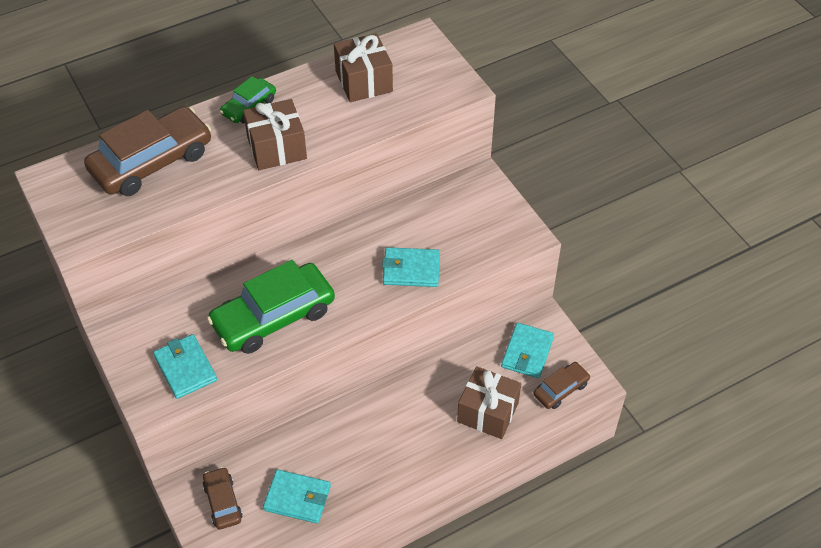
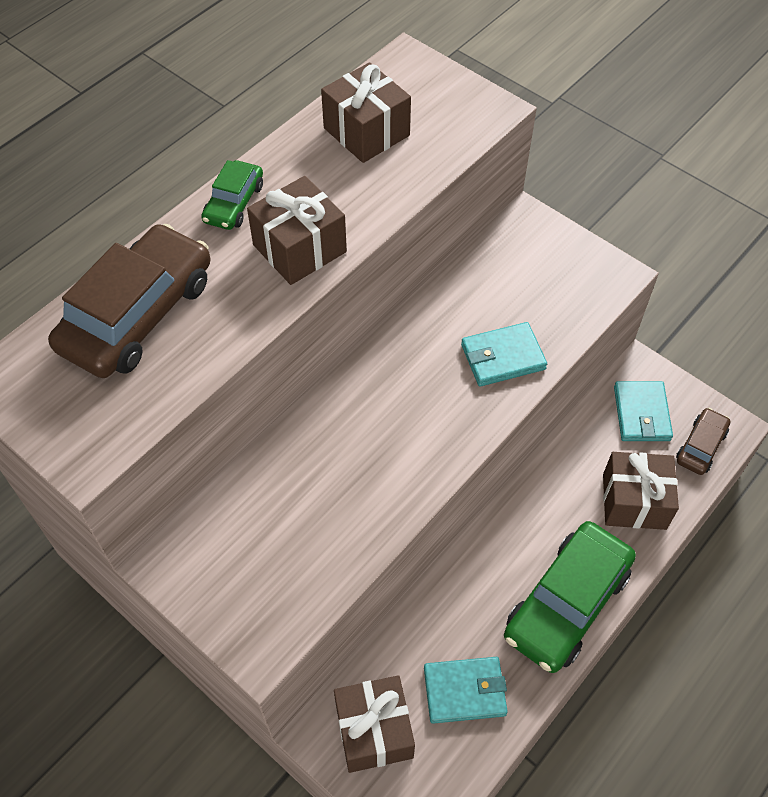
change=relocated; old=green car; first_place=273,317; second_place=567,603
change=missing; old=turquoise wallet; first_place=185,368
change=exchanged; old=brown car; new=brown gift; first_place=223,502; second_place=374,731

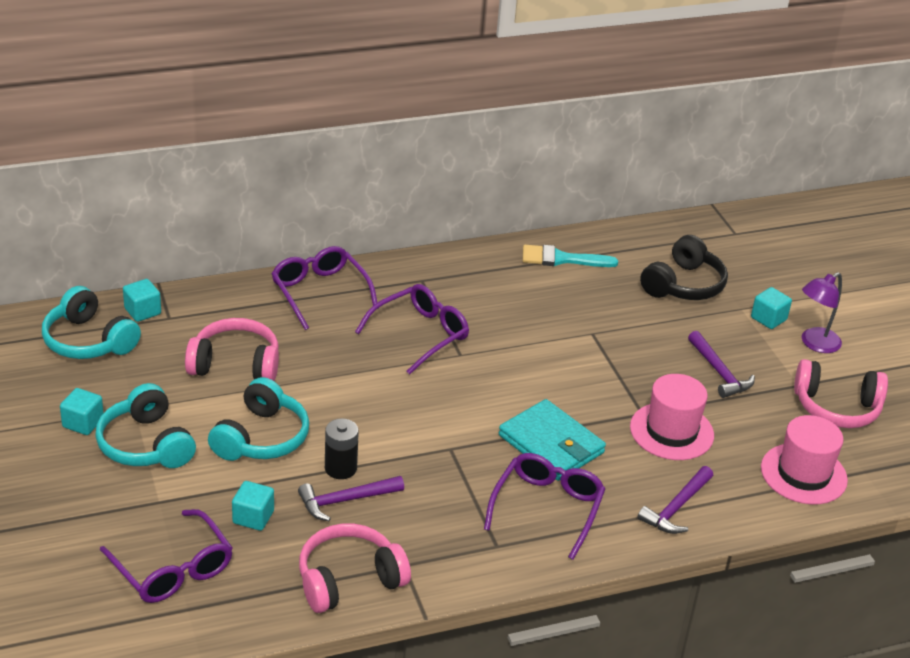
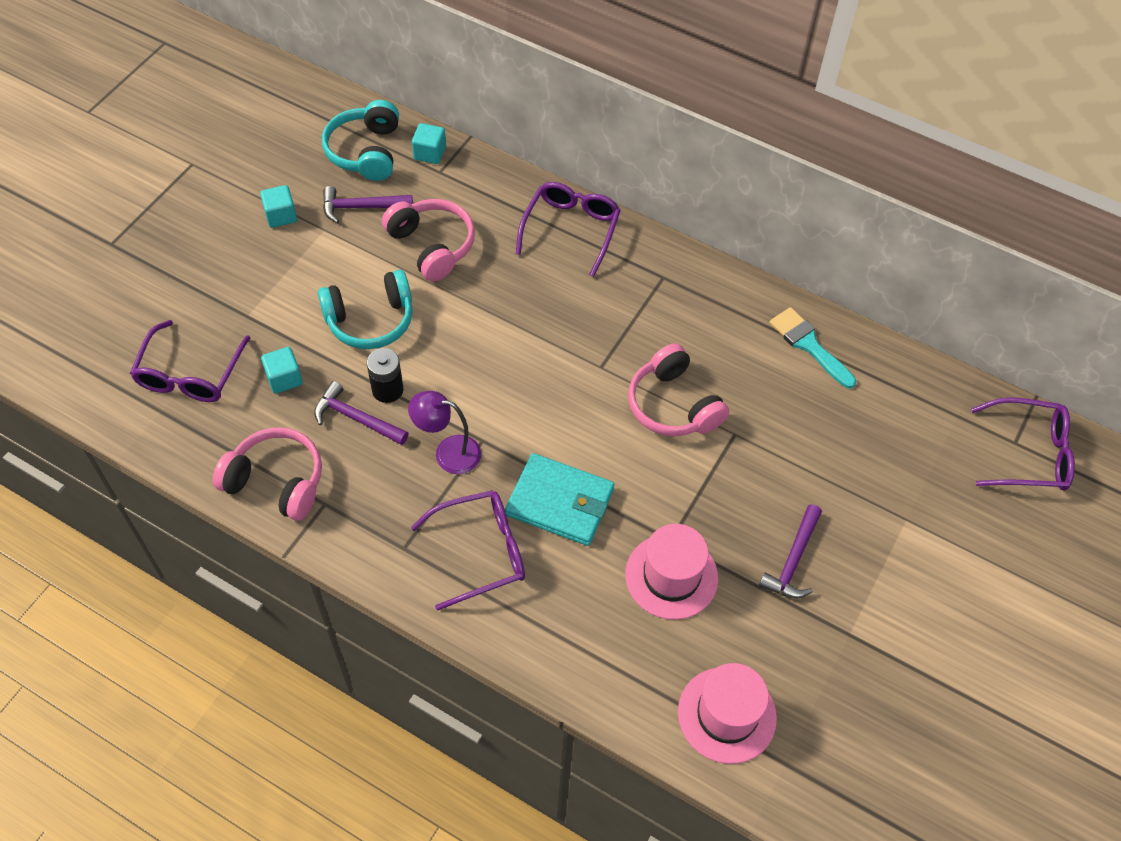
change=missing; old=black headphones; first_place=683,285
change=relocated; old=purple lamp; first_place=815,344; second_place=448,452
change=relocated; old=purple glasses; first_place=420,334; second_place=1029,453
change=missing; old=turquoise cube; first_place=768,319
change=relocated; old=pink headphones; first_place=836,407; second_place=673,405
change=missing; old=turquoise headphones; first_place=146,444
change=spun; old=turquoise wallet; first_place=551,444; second_place=560,502; degrees=-75
change=relocated; old=purple hammer; first_place=676,508; second_place=361,207

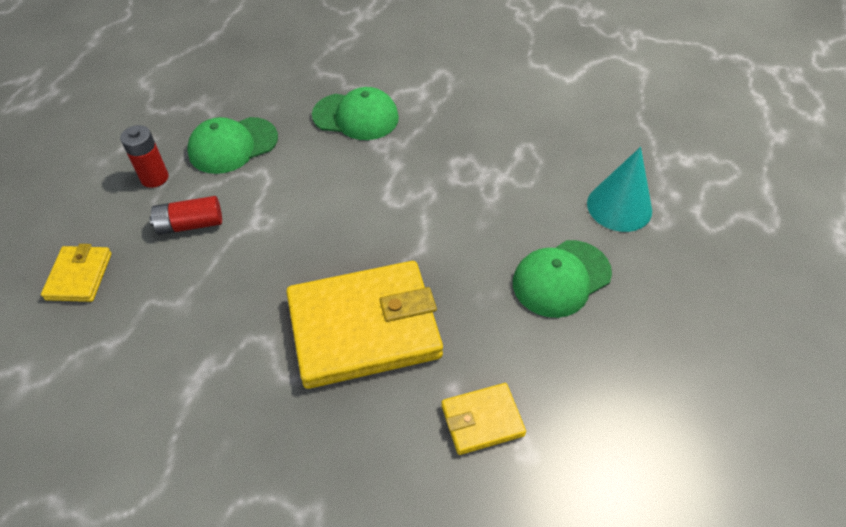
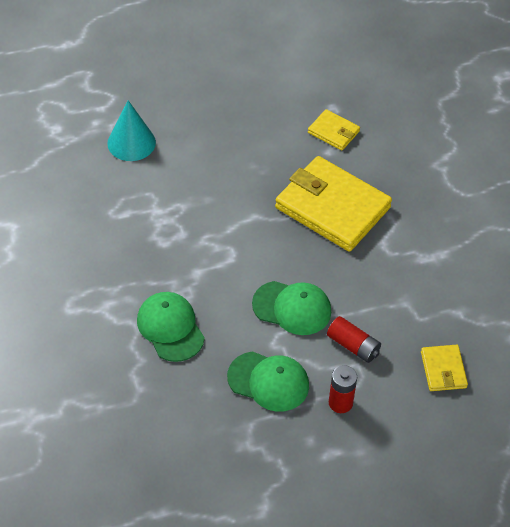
change=relocated; old=green cap; first_place=561,278; second_place=292,308
change=spun; old=yellow wallet; first_place=79,276; second_place=443,370; degrees=-60

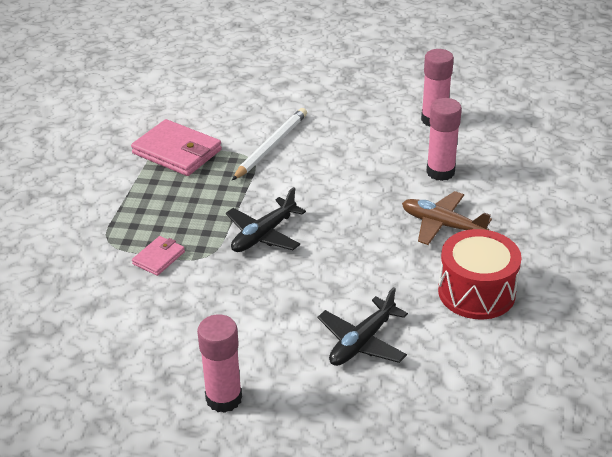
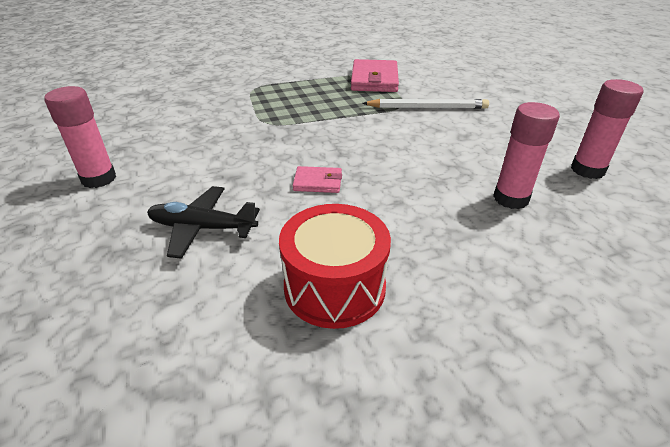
change=missing; old=black plane; first_place=263,235
change=missing; old=brown plane; first_place=442,225
change=relocated; old=pink wallet; first_place=159,258; second_place=318,182

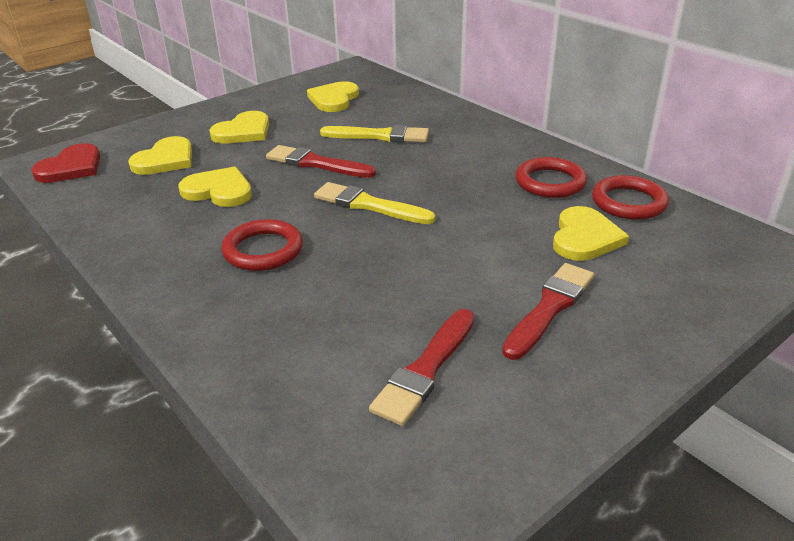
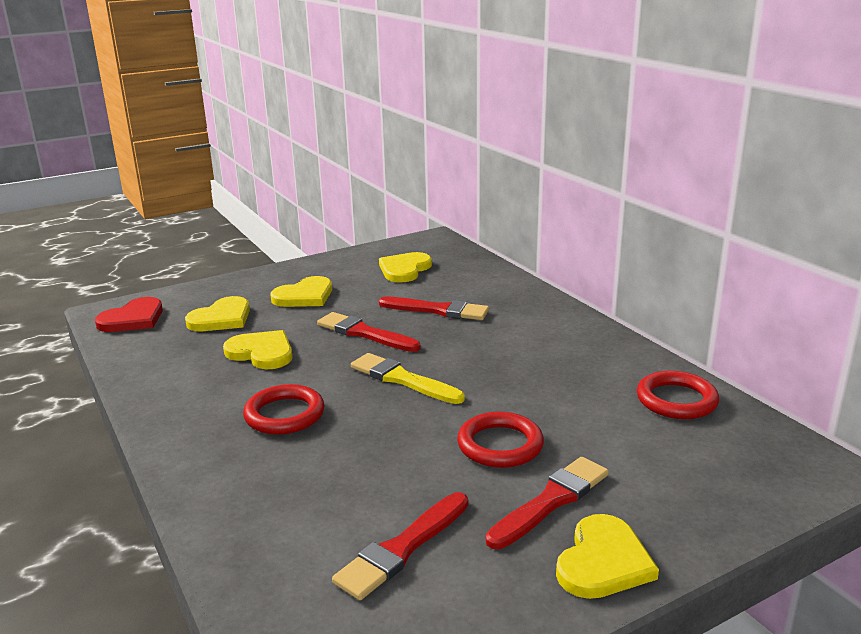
change=colour; old=yellow brush; new=red brush; first_place=380,136; second_place=438,310
change=relocated; old=red ring; first_place=550,182; second_place=500,445
change=relocated; old=yellow heart; first_place=585,237; second_place=603,561

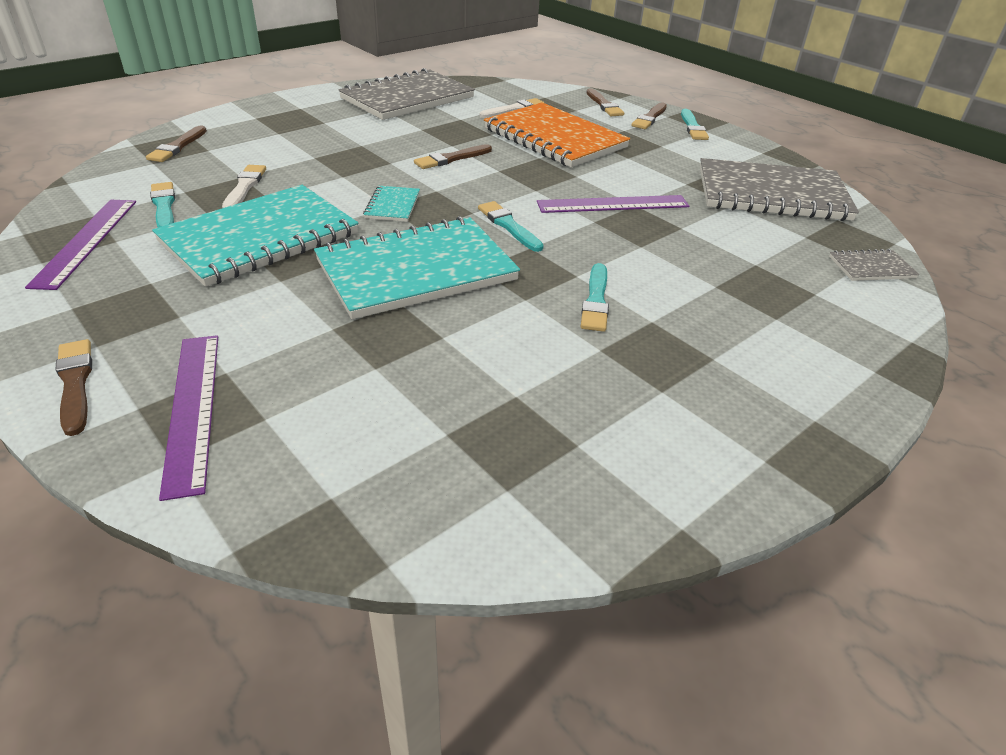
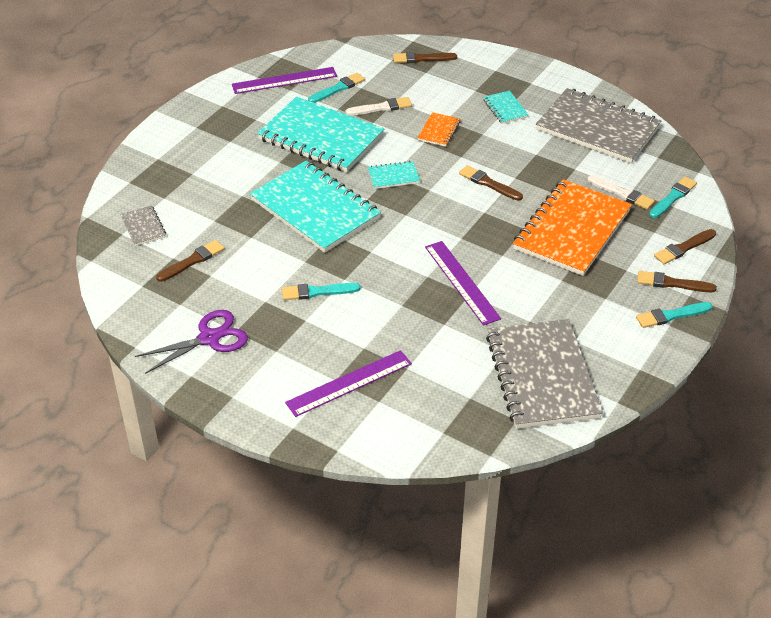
change=relocated; old=turquoise brush; first_place=509,226; second_place=673,197
change=relocated; old=grey notebook; first_place=871,268; second_place=143,227
change=relocated; old=purple ruler; first_place=192,408; second_place=349,383
change=relocated; old=brown brush; first_place=75,383; second_place=192,261
change=appeared; new=turquoise notebook; second_place=505,108
change=appeared; new=orange notebook; second_place=438,131
change=appeared; new=purple scissors; second_place=209,338

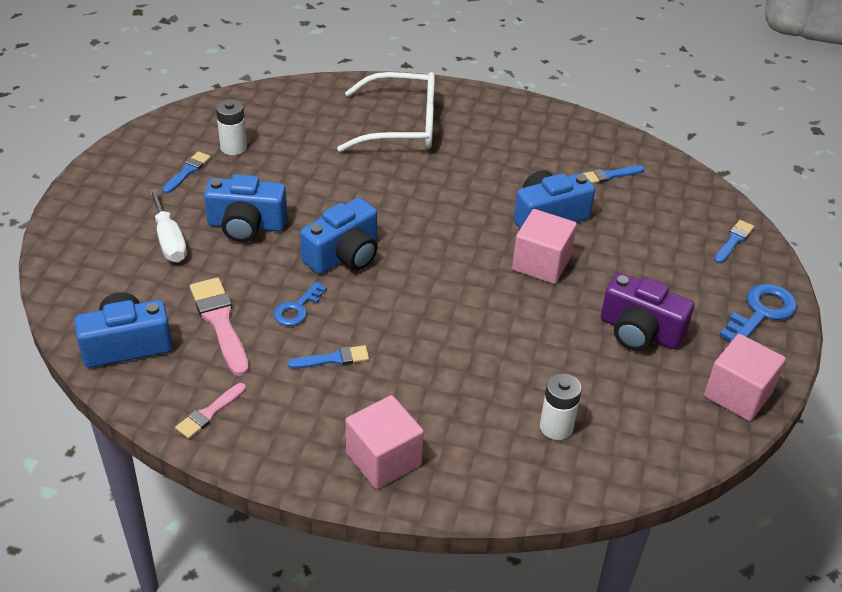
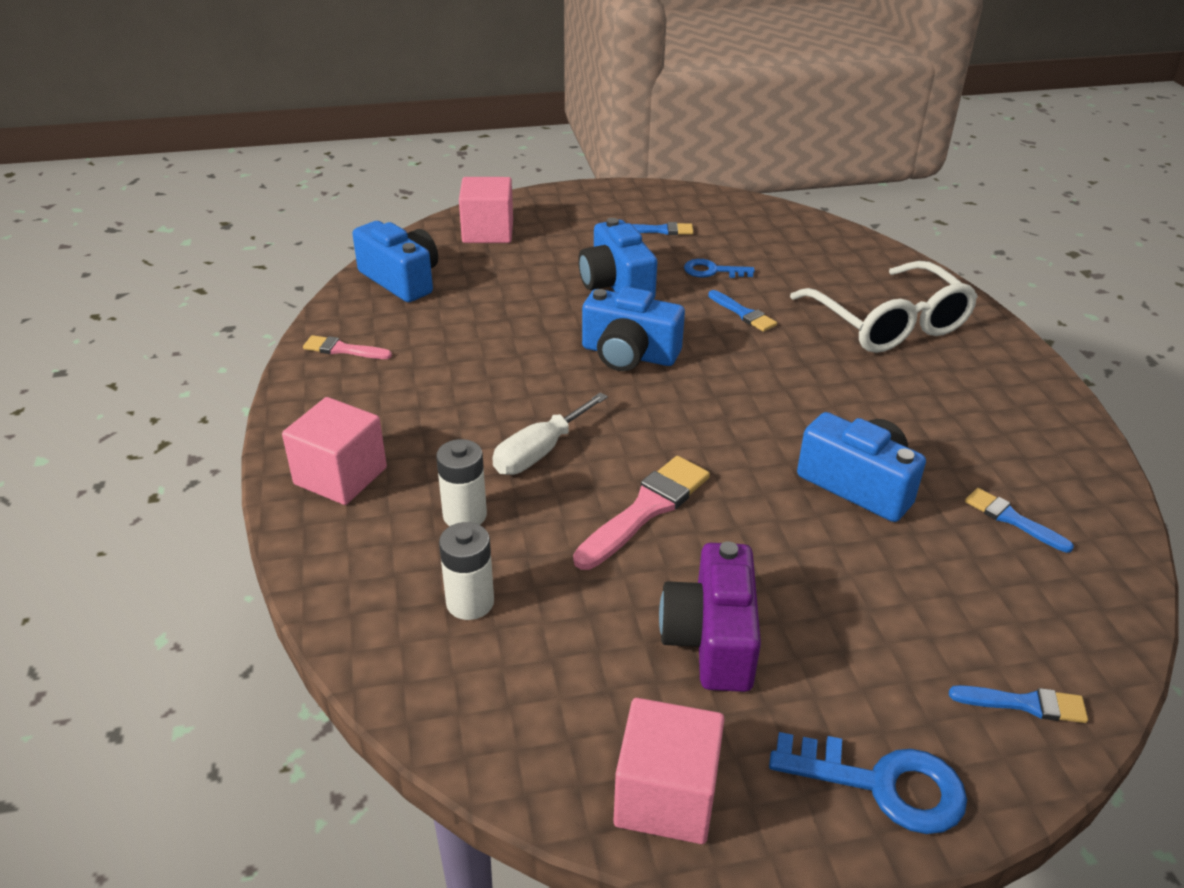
change=relocated; old=white battery; first_place=233,147; second_place=465,515
change=relocated; old=white screwdriver; first_place=169,240; second_place=540,452
change=relocated; old=pink cube; first_place=541,263; second_place=488,232
change=relocated; old=pink brush; first_place=220,322; second_place=646,509
change=relocated; old=blue key; first_place=297,309; second_place=712,271
change=relocated; old=blue brush; first_place=333,359; second_place=743,313

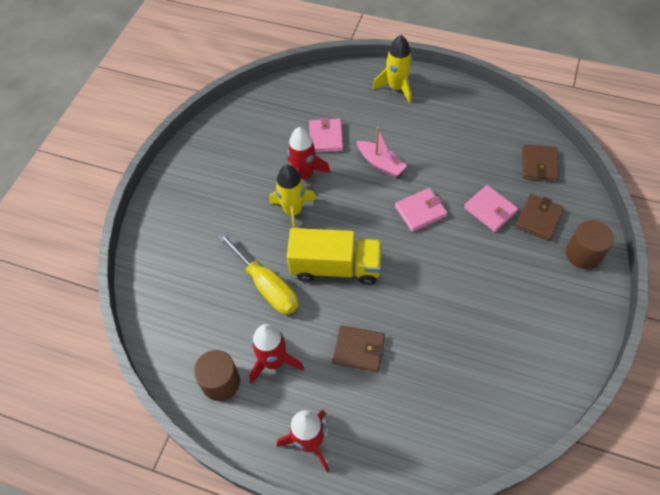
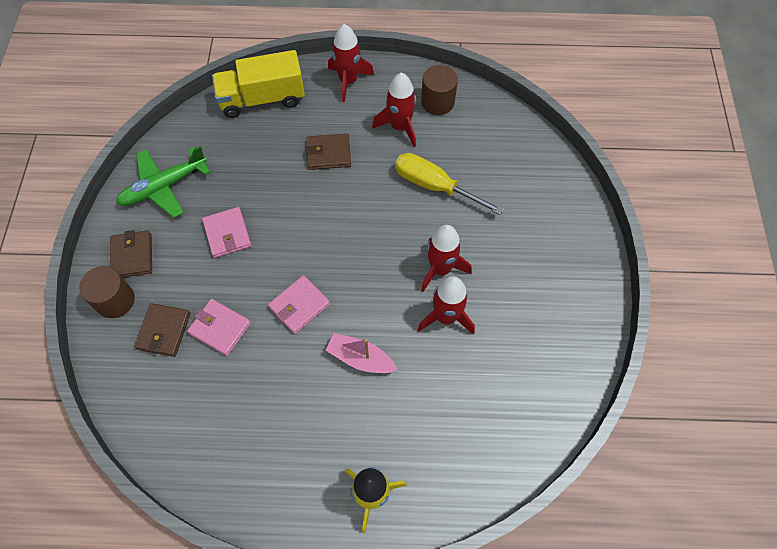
change=relocated; old=pink wallet; first_place=326,137; second_place=227,234
change=relocated; old=brown wallet; first_place=539,165; second_place=132,256
change=colour; old=yellow rocket; new=red rocket; first_place=293,211; second_place=440,269
change=relocated; old=yellow truck; first_place=335,267; second_place=262,99
change=appeared; new=green plane; second_place=164,187

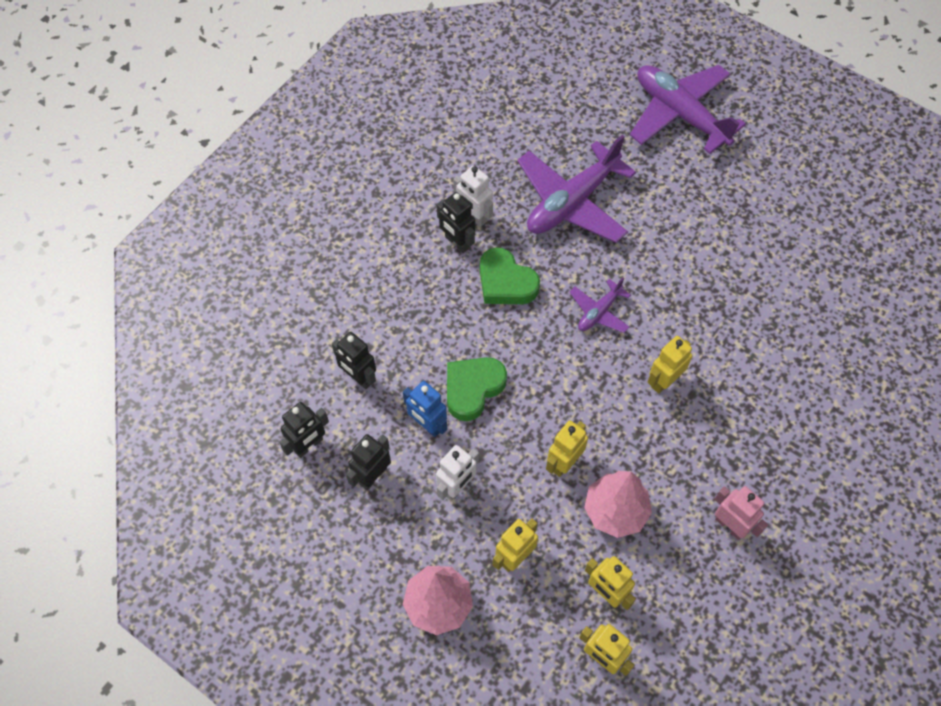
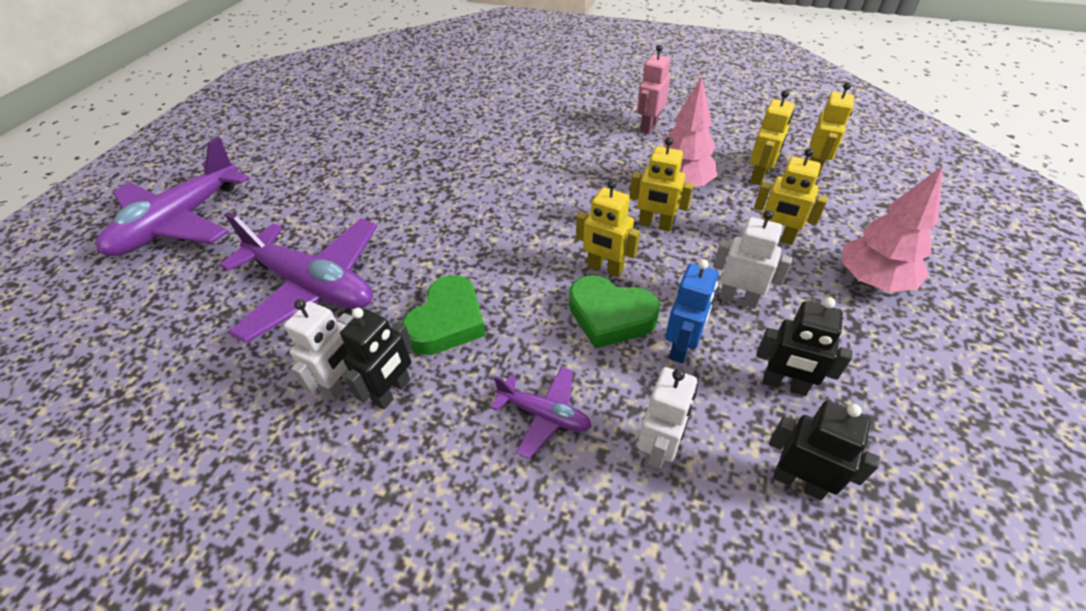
change=relocated; old=purple plane; first_place=599,312; second_place=544,415
change=colour; old=black robot; new=white robot; first_place=358,377; second_place=658,450
change=relocated; old=yellow robot; first_place=664,381; second_place=605,268

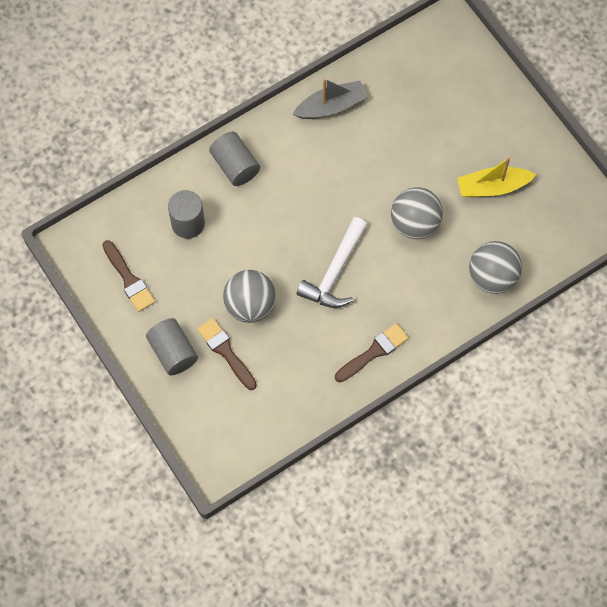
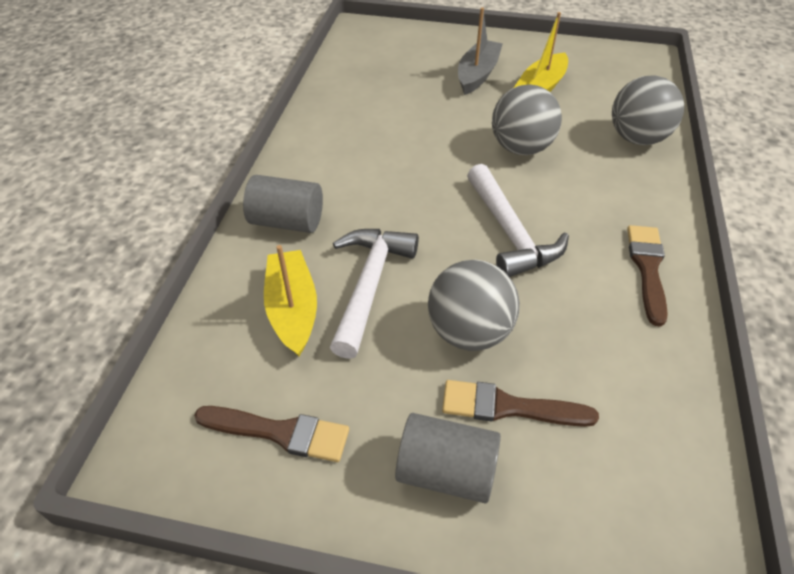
change=relocated; old=grey boat; first_place=331,106; second_place=477,74
change=exchanged; old=grey cylinder; new=yellow boat; first_place=188,223; second_place=292,309
change=appeared; new=white hammer; second_place=369,284

